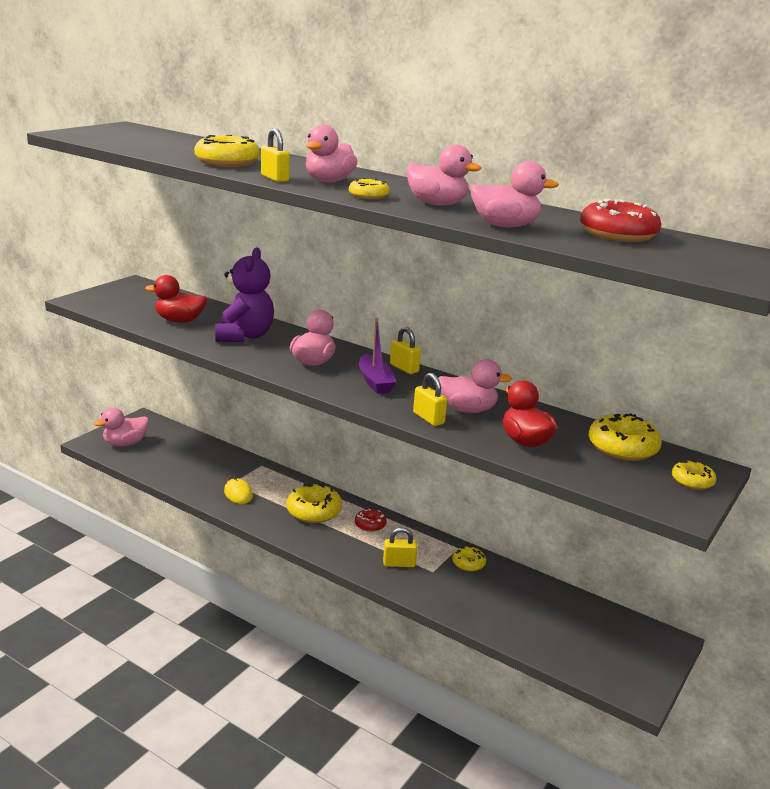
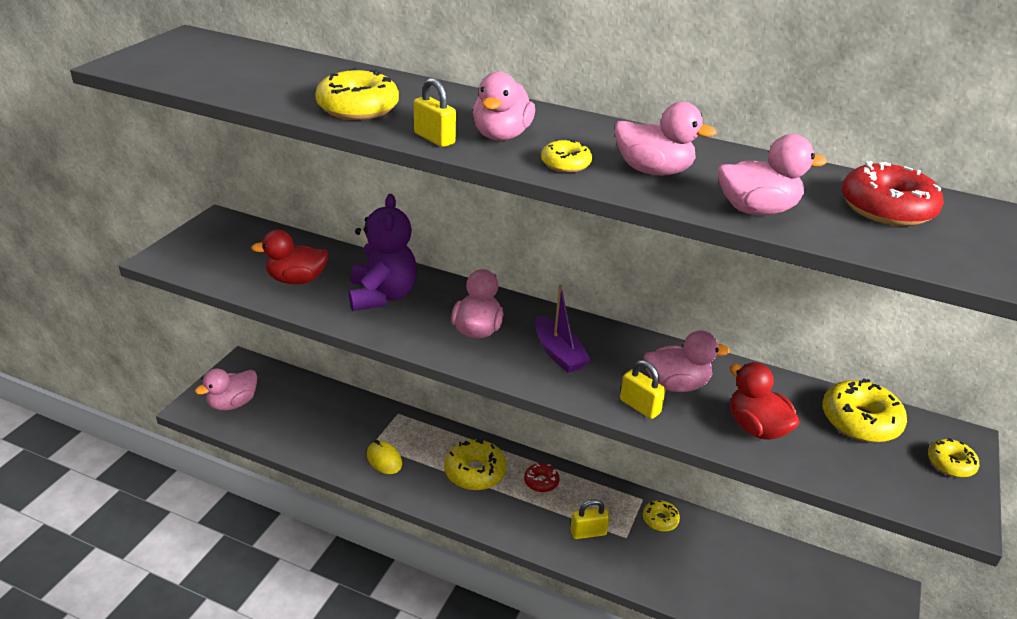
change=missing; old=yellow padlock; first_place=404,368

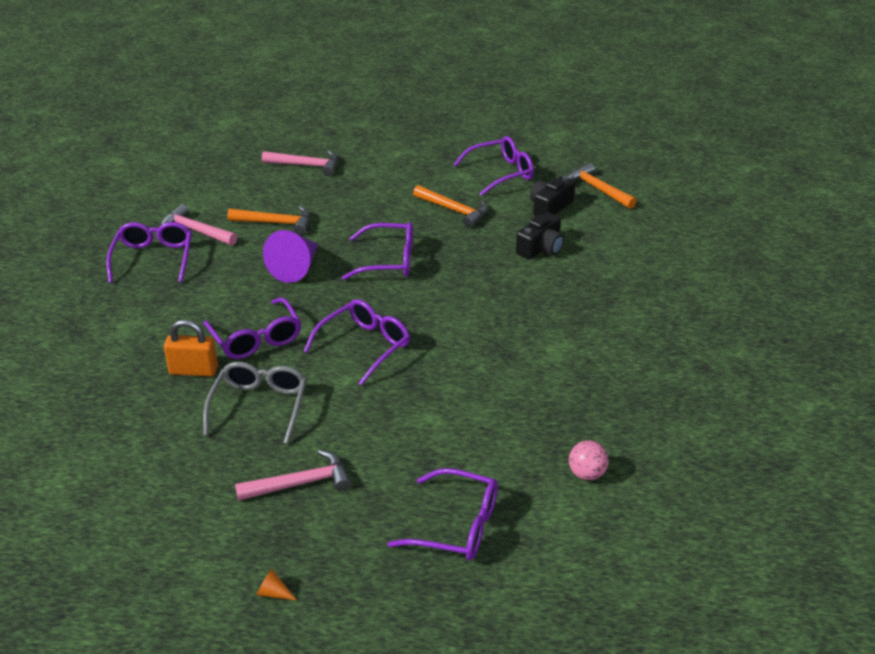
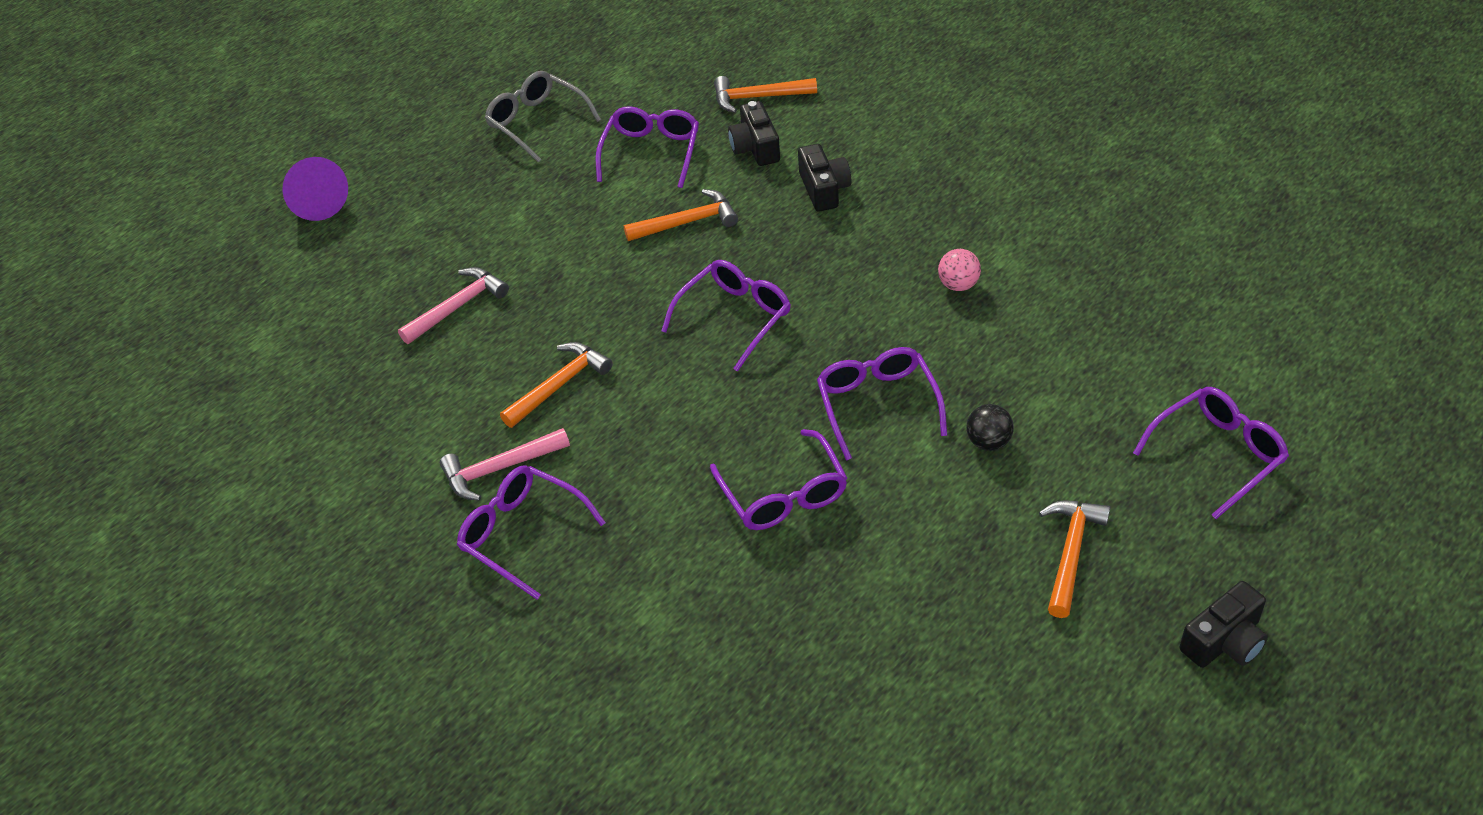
change=relocated; old=purple cone; first_place=296,268; second_place=317,201
change=spun; old=purple glasses; first_place=256,338; second_place=783,494; degrees=60
change=missing; old=orange padlock; first_place=193,370
change=relocated; old=grey glasses; first_place=259,406; second_place=537,122
change=relocated; old=pink ball; first_place=587,474; second_place=958,285
change=colour; old=pink hammer; new=orange hammer; first_place=301,483; second_place=1070,553
change=exchanged; old=orange cone; new=black camera; first_place=273,593; second_place=1224,641
change=appeared; new=black ball; second_place=988,442

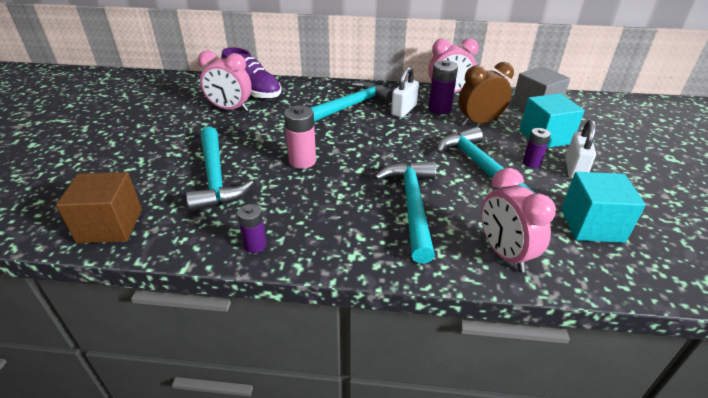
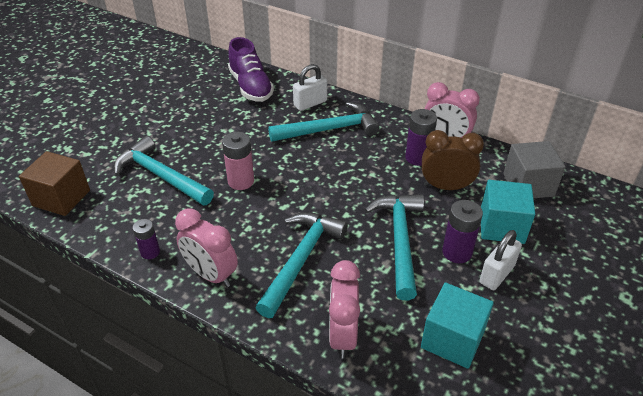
change=relocated; old=pink clock; first_place=230,109; second_place=211,275
change=relocated; old=white padlock; first_place=403,110; second_place=310,103
change=spun; old=turquoise hammer; first_place=216,177; second_place=161,176; degrees=120
change=size; old=purple battery; first_place=531,163; second_place=457,252; factor=1.54

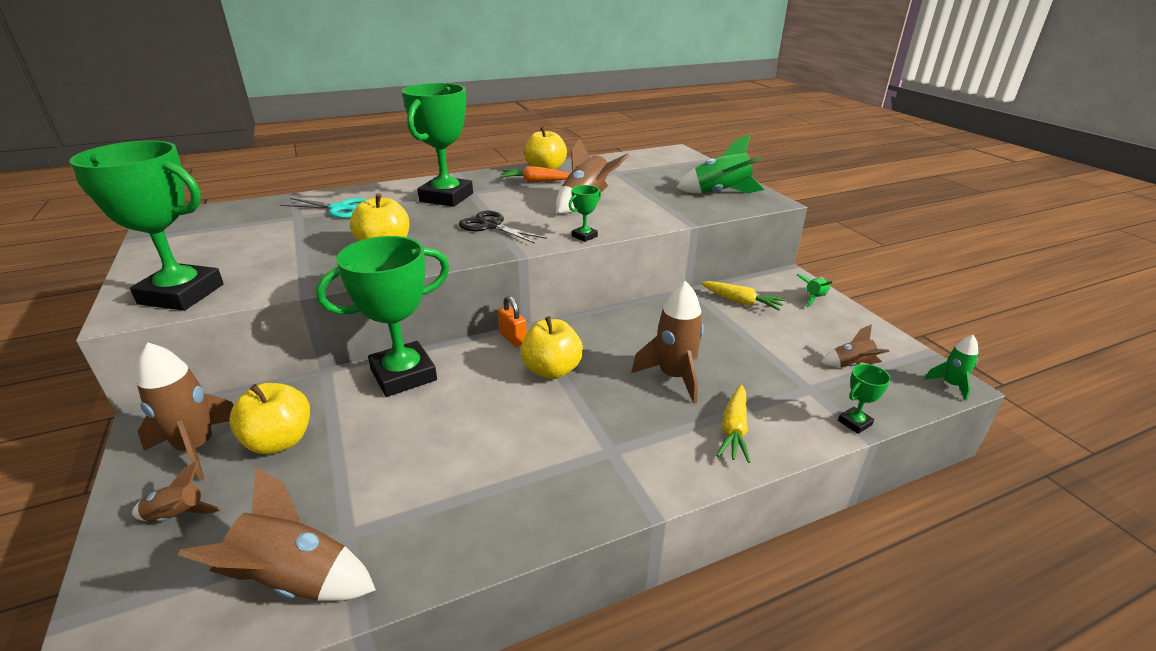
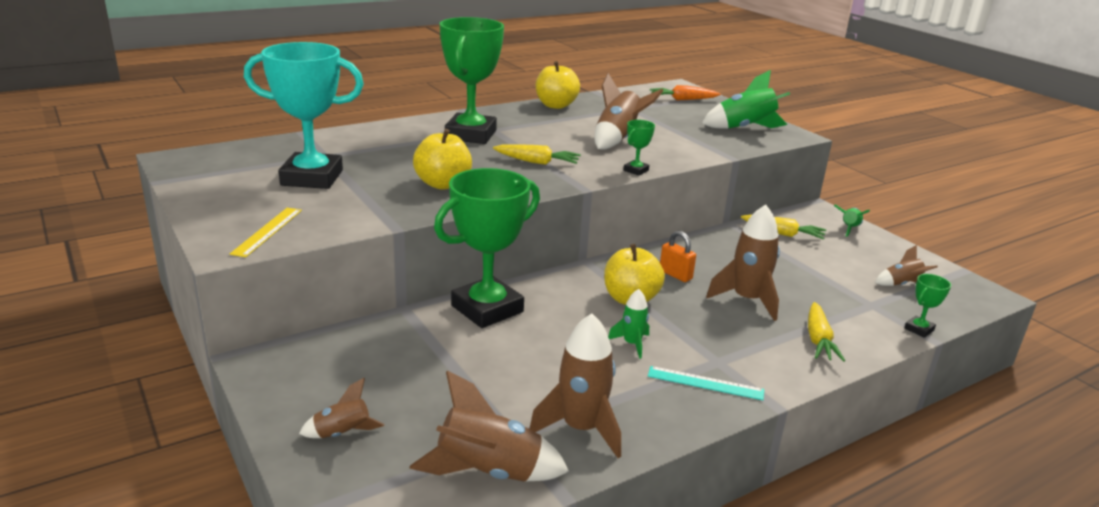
change=exchanged; old=green trophy; new=yellow ruler; first_place=181,294; second_place=267,231
change=relocated; old=orange carrot; first_place=535,181; second_place=682,100
change=missing; old=turquoise scissors; first_place=339,209
change=exchanged; old=black scissors; new=yellow carrot; first_place=491,226; second_place=537,162
change=relocated; old=orange padlock; first_place=513,339; second_place=675,275
change=relocated; old=green rocket; first_place=950,385; second_place=632,344
change=relocated; old=brown rocket; first_place=196,447; second_place=581,428
change=missing; old=yellow apple; first_place=279,441
change=appeared; new=turquoise trophy; second_place=312,178
change=appeared; new=turquoise ruler; second_place=705,383

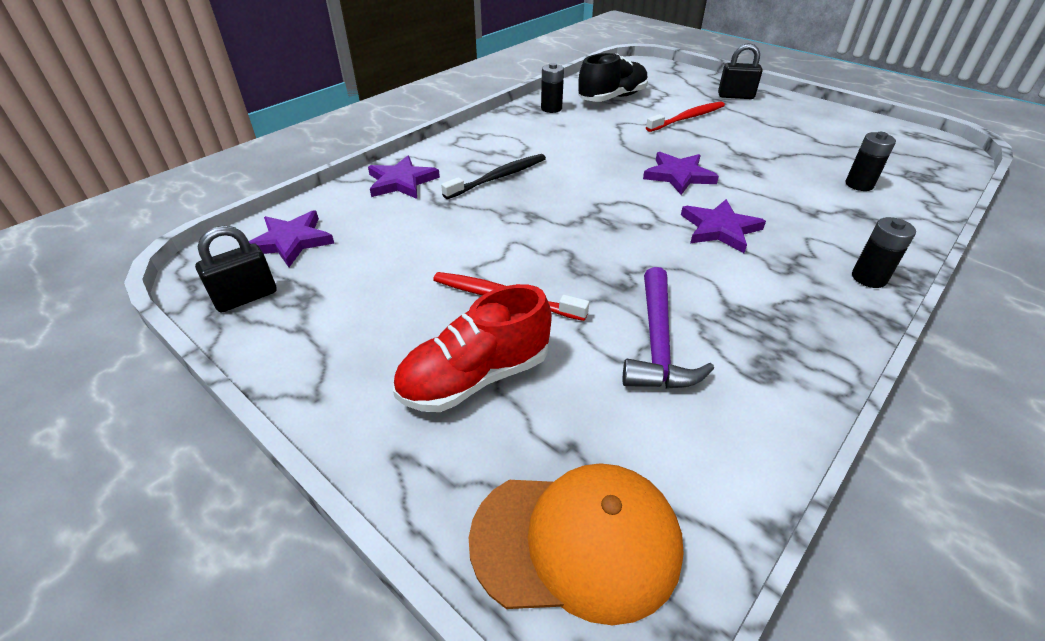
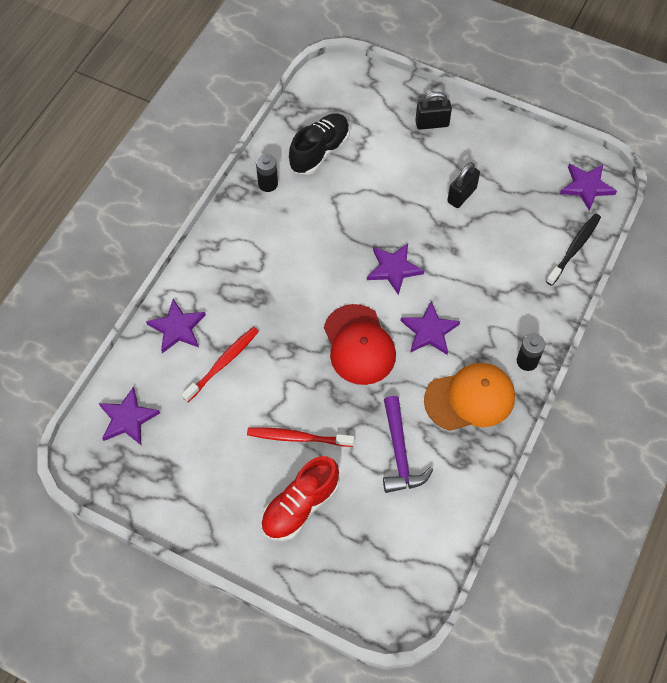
change=relocated; old=red toothbrush; first_place=687,118; second_place=223,363
change=missing; old=black battery; first_place=859,184
change=relocated; old=black toothbrush; first_place=499,177; second_place=574,248
change=relocated; old=black padlock; first_place=246,297; second_place=461,195
change=relocated; old=orange cap; first_place=576,542; second_place=470,398
change=appeared; new=purple star; second_place=586,187
change=appeared; new=red cap; second_place=359,345

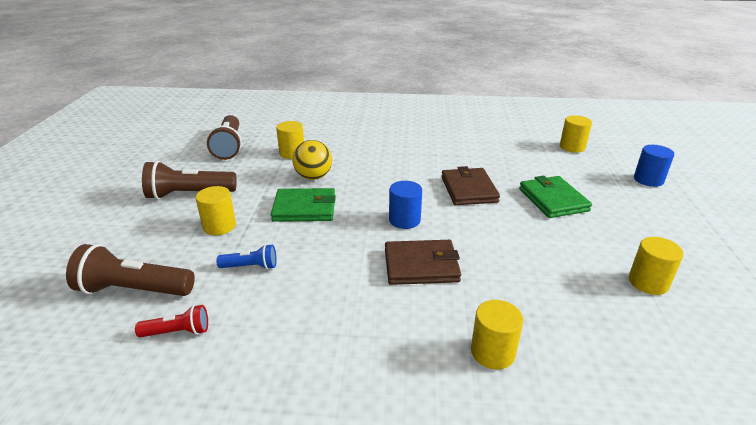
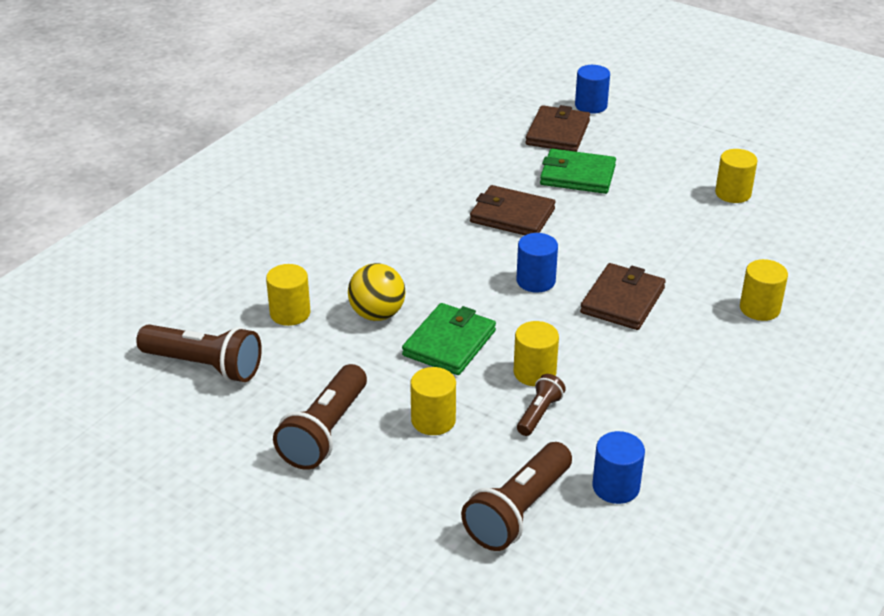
change=relocated; old=yellow cylinder; first_place=572,147; second_place=534,372
change=colour; old=blue flashlight; new=brown flashlight; first_place=251,267; second_place=539,413
change=exchanged; old=red flashlight; new=blue cylinder; first_place=178,332; second_place=615,487
change=appeared; new=brown wallet; second_place=558,133

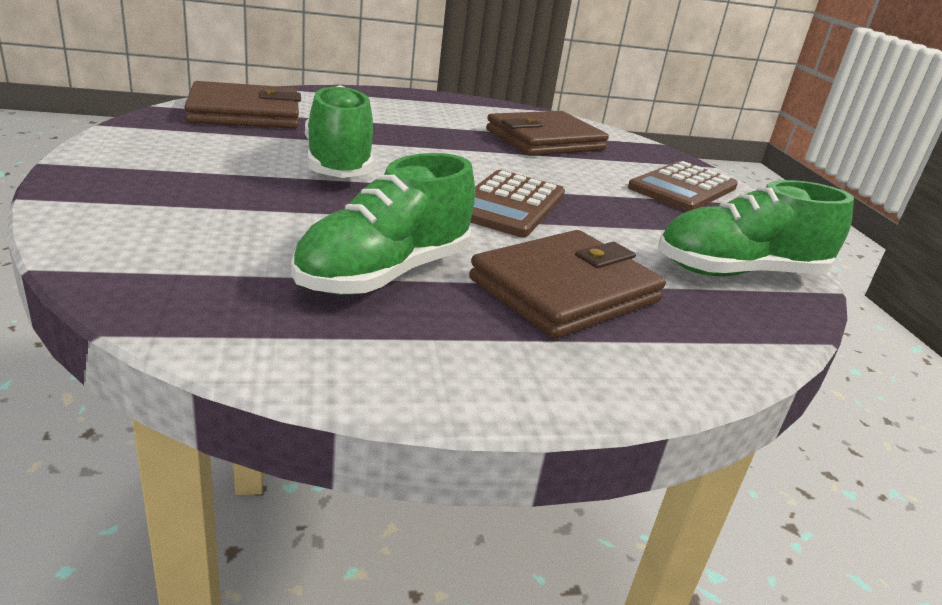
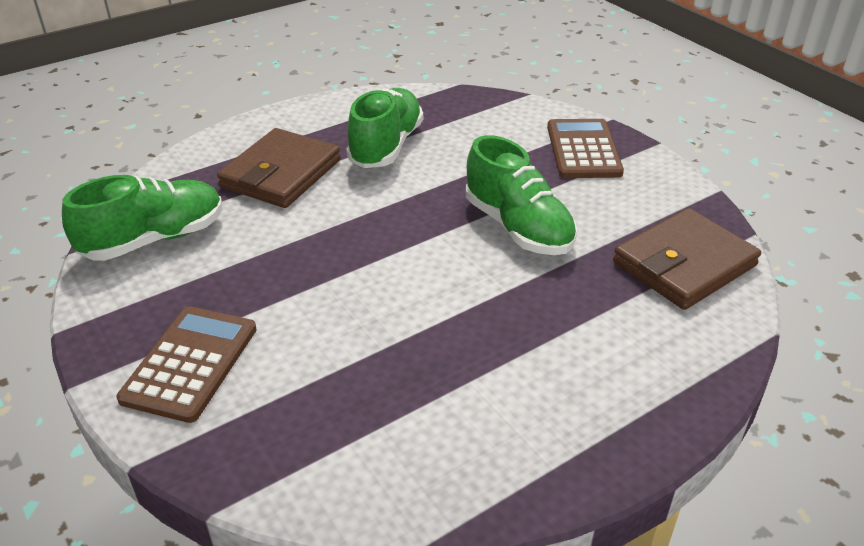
change=missing; old=brown wallet; first_place=545,140
change=relocated; old=brown calculator; first_place=508,205; second_place=583,150

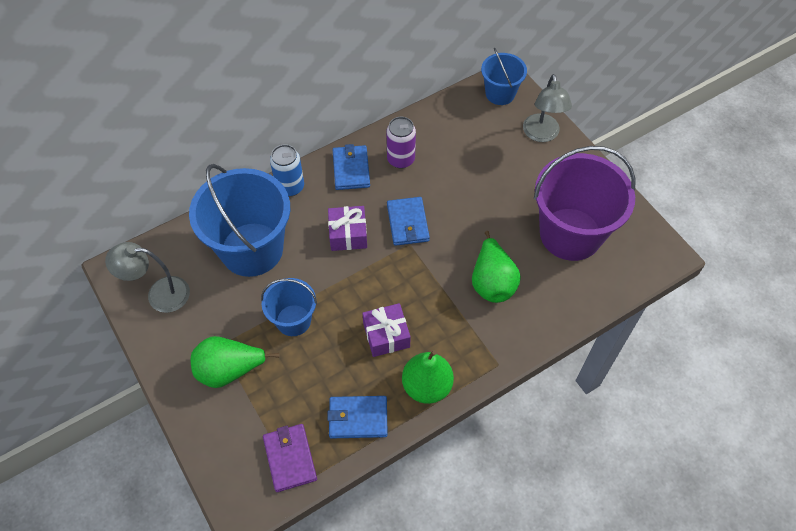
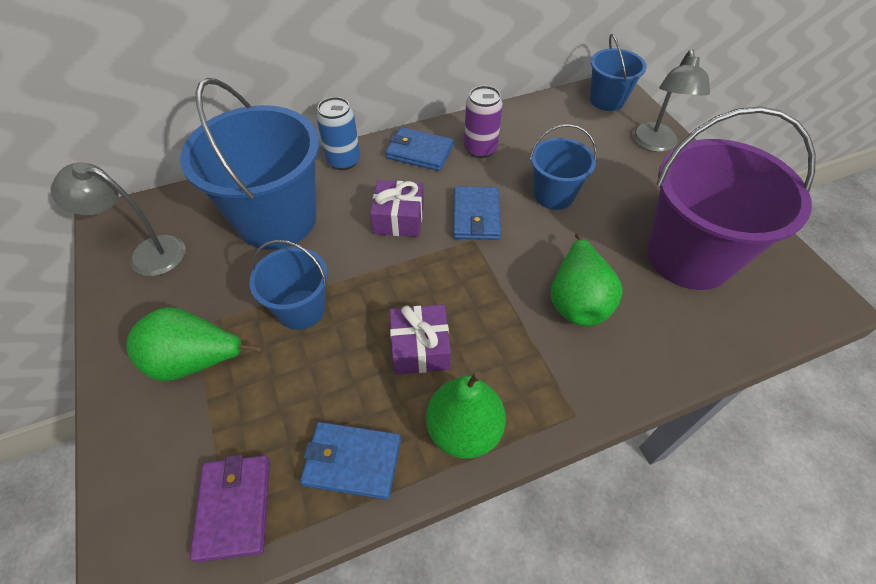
change=spun; old=blue wallet; first_place=351,169; second_place=419,152; degrees=-75
change=appeared; new=blue bucket; second_place=554,195

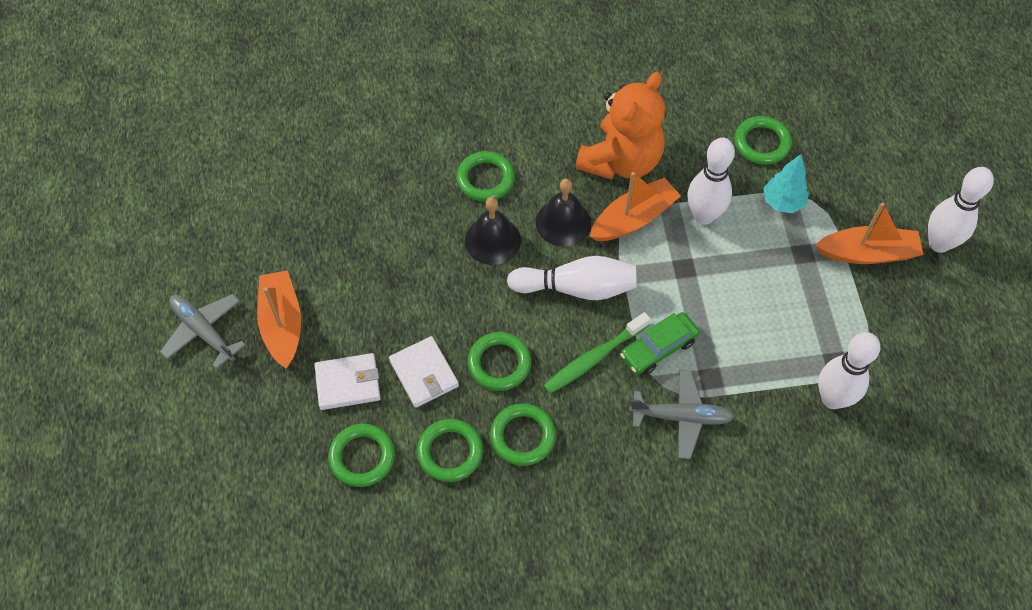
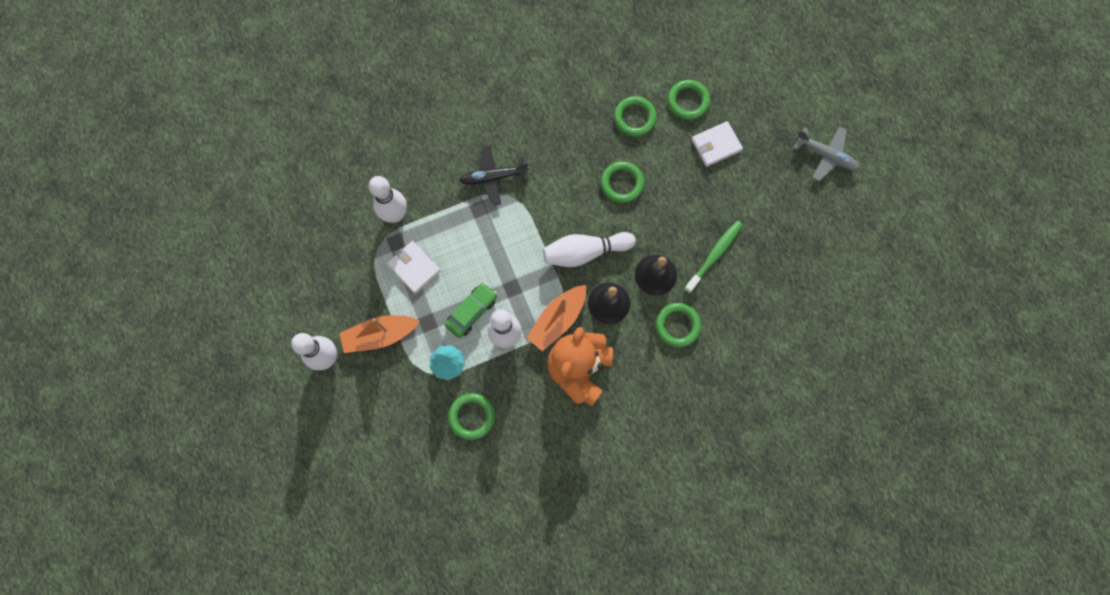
change=missing; old=orange boat; first_place=282,324
change=relocated; old=green toothbrush; first_place=594,358; second_place=714,256
change=relocated; old=green car; first_place=658,348; second_place=472,312
change=relocated; old=white wallet; first_place=424,373; second_place=414,268
change=colour; old=grey plane; new=black plane; first_place=681,417; second_place=493,177
change=missing; old=green ring; first_place=523,436

